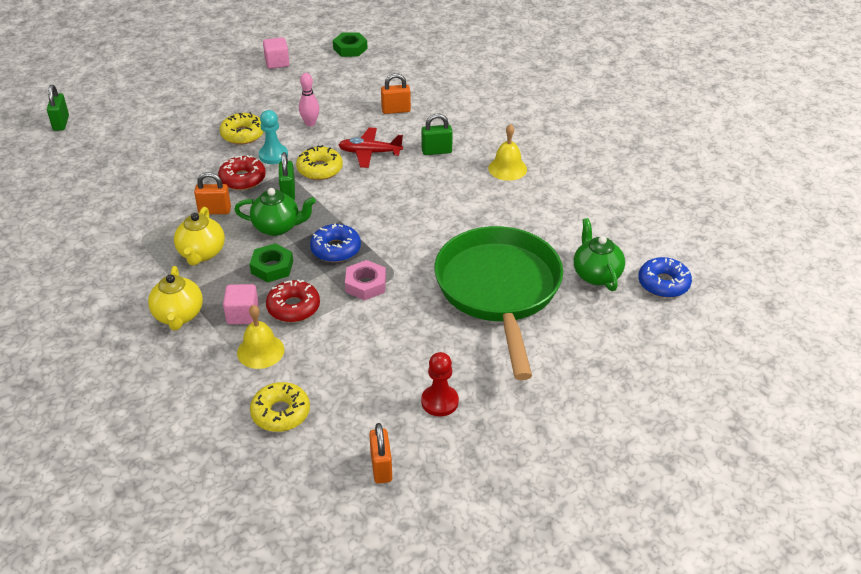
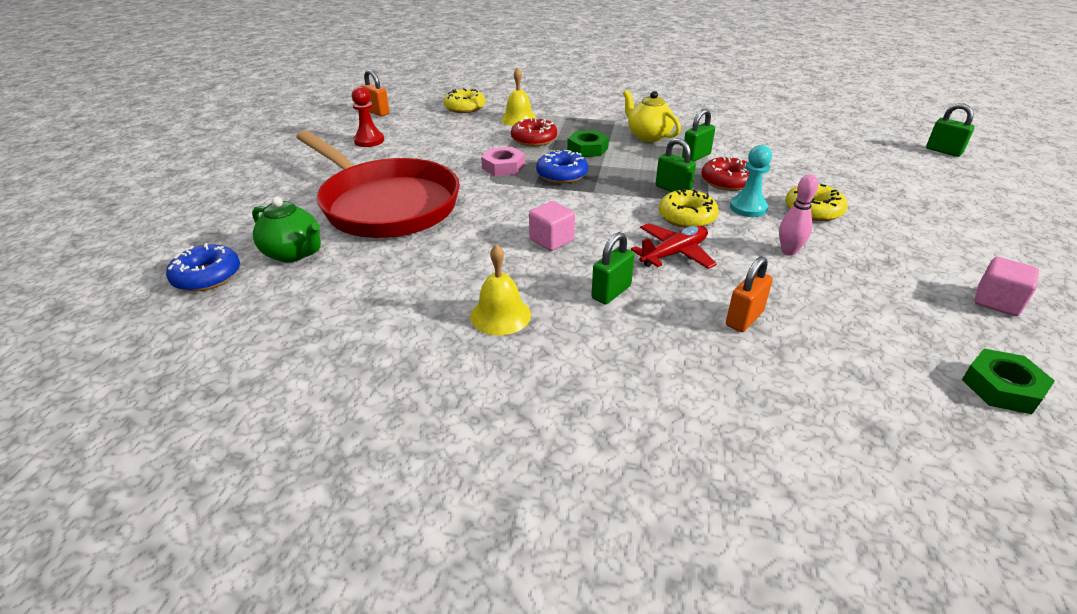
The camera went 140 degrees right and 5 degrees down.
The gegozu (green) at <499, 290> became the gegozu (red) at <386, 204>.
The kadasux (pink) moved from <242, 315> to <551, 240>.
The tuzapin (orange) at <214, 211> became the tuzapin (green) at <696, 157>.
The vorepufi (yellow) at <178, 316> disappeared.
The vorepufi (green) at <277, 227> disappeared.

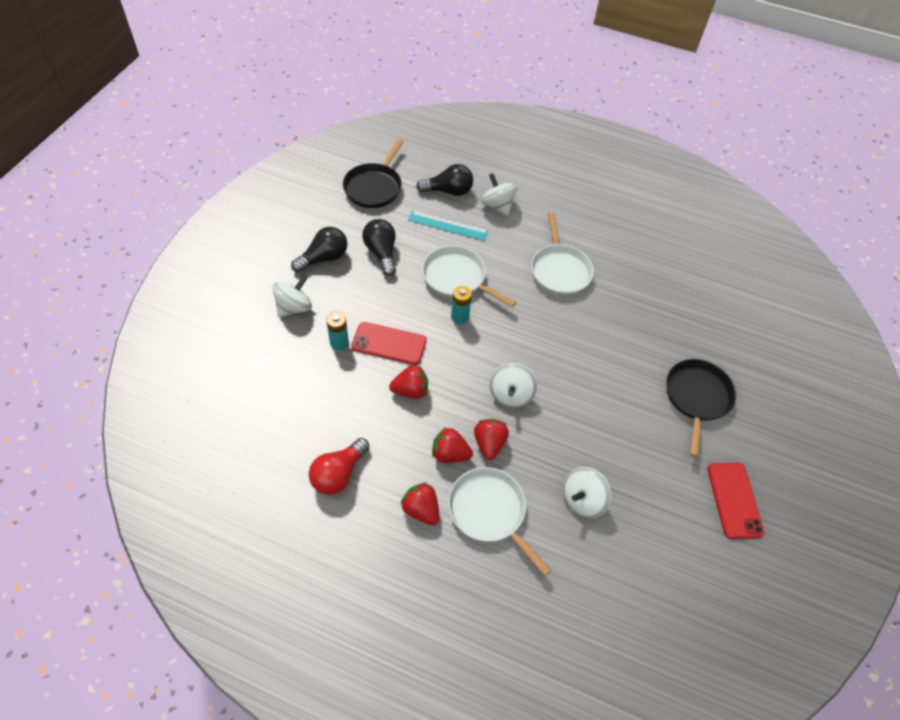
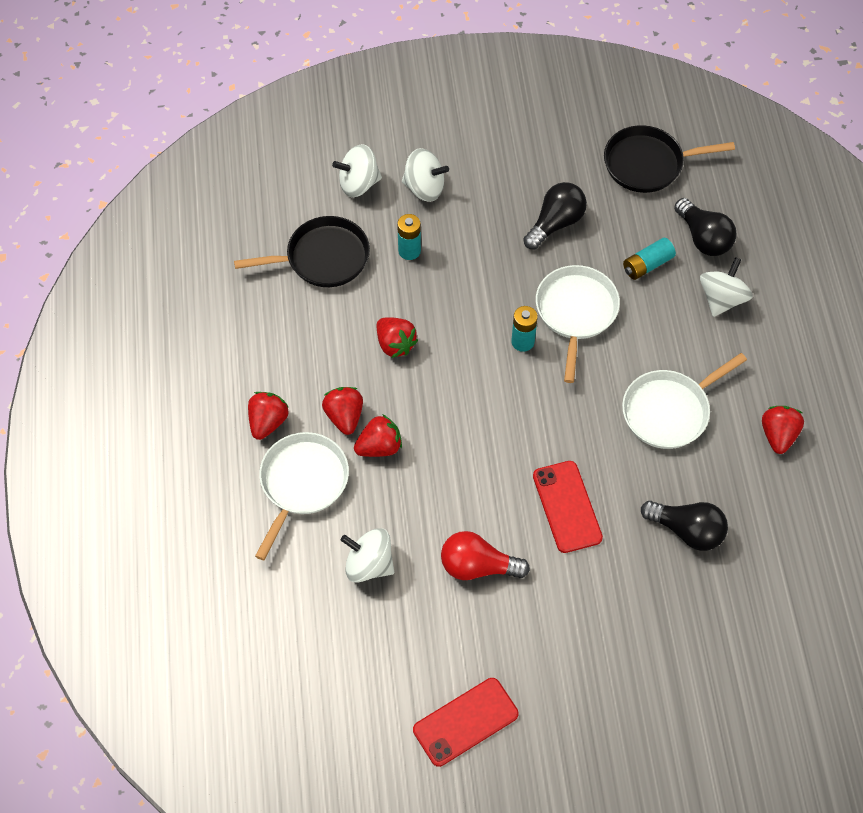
The camera went 65 degrees right and 5 degrees up.
The gegozu (black) moved from <697, 397> to <323, 258>.
The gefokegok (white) moved from <511, 394> to <358, 184>.
The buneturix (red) moved from <338, 474> to <478, 566>.
The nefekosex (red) moved from <389, 343> to <567, 506>.
The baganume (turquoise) at <448, 226> was replaced by the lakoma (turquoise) at <647, 265>.
The buneturix (black) moved from <324, 258> to <687, 530>.
The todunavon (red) at <778, 435> appeared.

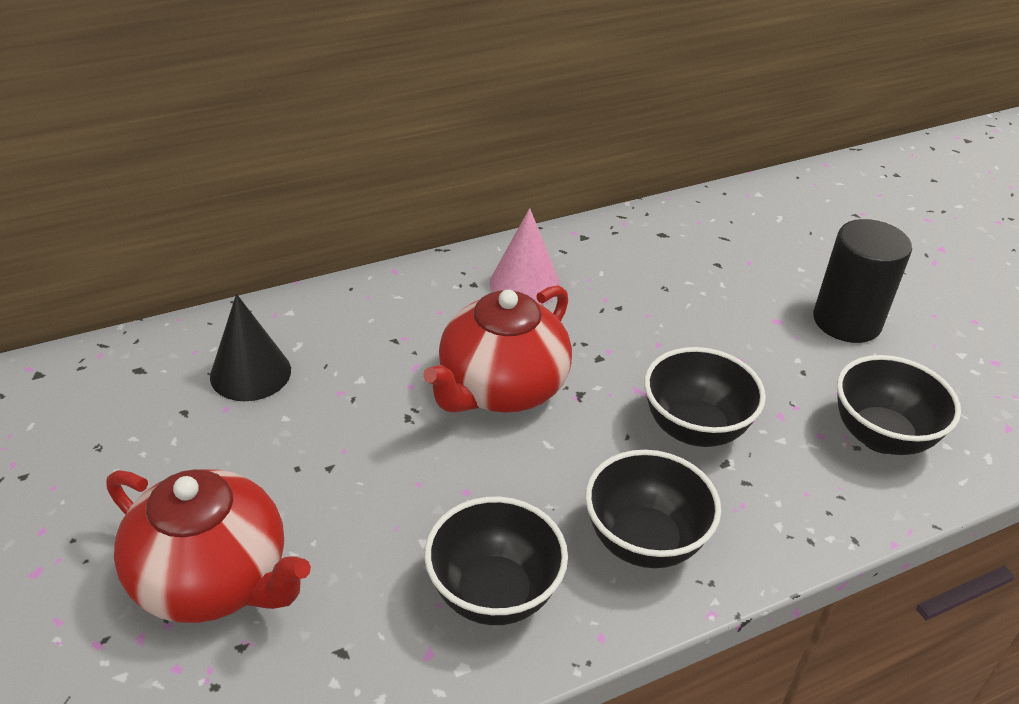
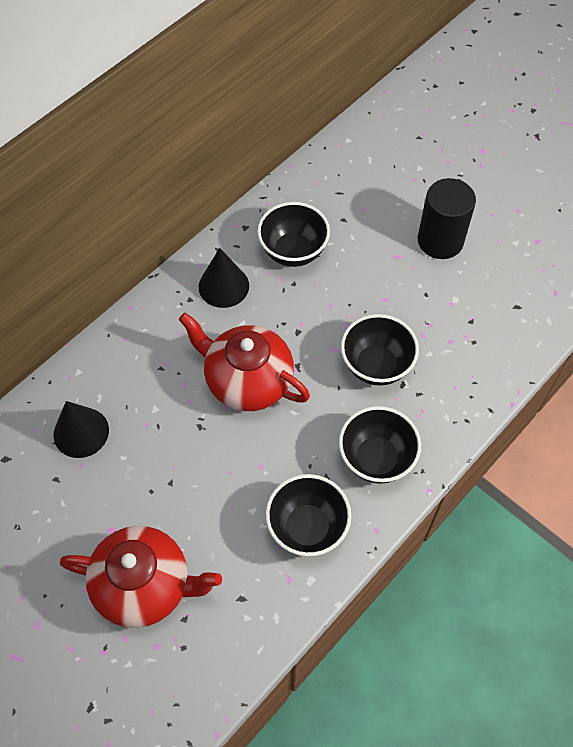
The camera went 20 degrees left and 20 degrees up.
The vorepufi (red) at <501, 388> turned 105 degrees clockwise.
The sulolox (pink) at <525, 283> became the sulolox (black) at <223, 286>.
The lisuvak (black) moved from <881, 436> to <293, 251>.

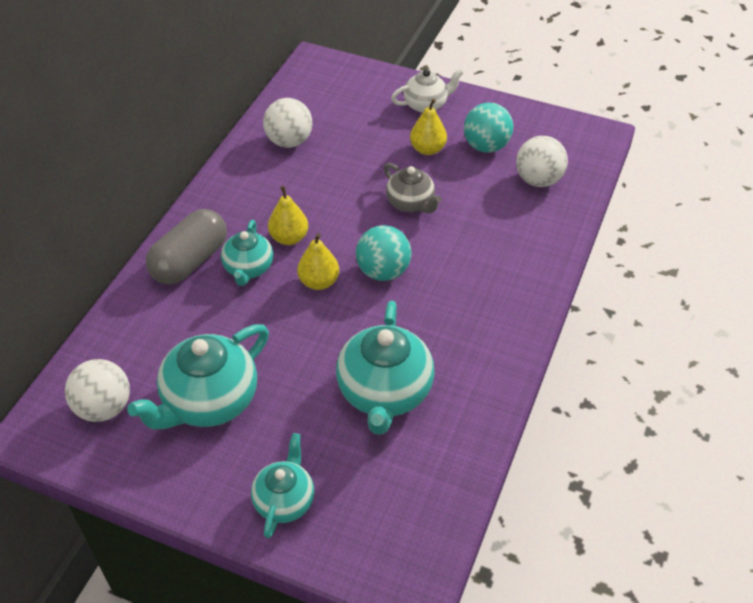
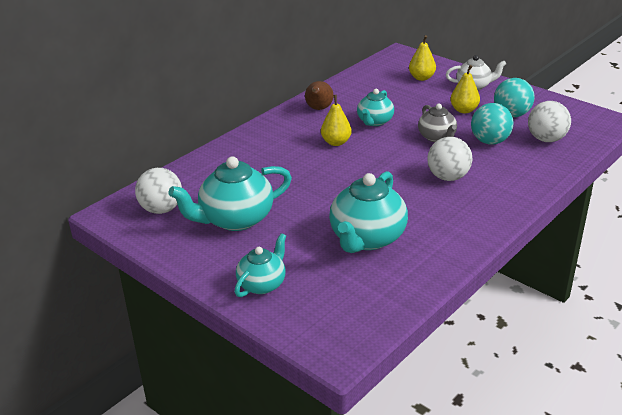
The camera went 20 degrees right and 15 degrees down.
The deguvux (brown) at <318, 109> appeared.
The vorepufi (turquoise) moved from <248, 268> to <374, 121>.
The deguvux (yellow) moved from <319, 282> to <421, 78>.
The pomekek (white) moved from <289, 141> to <448, 177>.
The pomekek (turquoise) moved from <383, 271> to <490, 141>.
The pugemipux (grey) at <190, 261> disappeared.

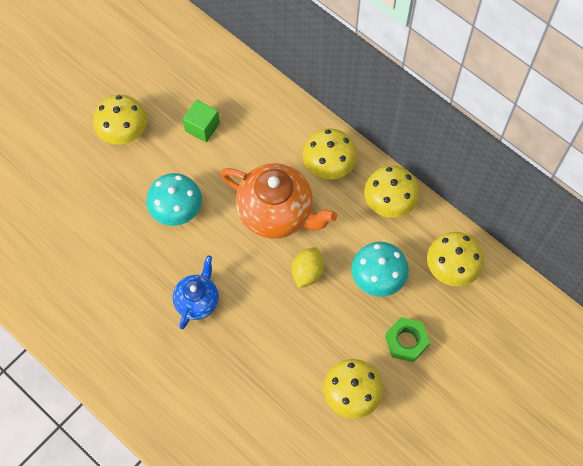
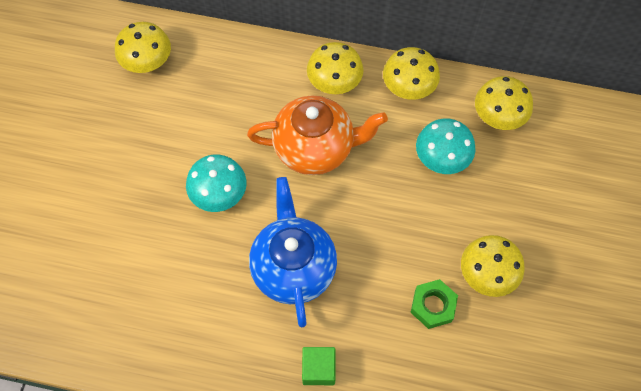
The camera went 30 degrees left and 0 degrees up.
The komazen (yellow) moved from <123, 131> to <147, 61>.
The vorepufi (blue) at <197, 301> changed to 1.73 times the size.
The kadasux (green) moved from <202, 127> to <318, 369>.
The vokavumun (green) moved from <406, 341> to <433, 306>.
The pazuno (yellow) at <307, 272> disappeared.

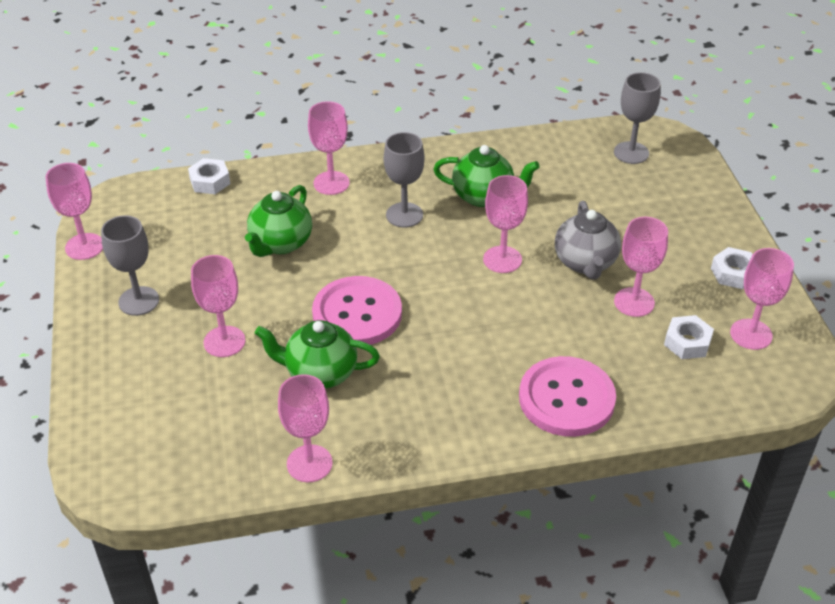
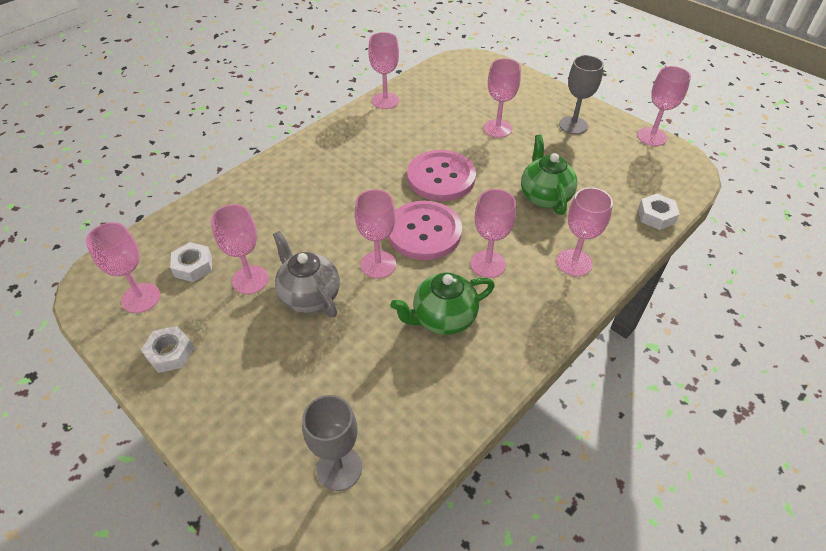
The camera went 145 degrees right and 5 degrees up.
The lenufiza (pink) moved from <566, 399> to <424, 232>.
The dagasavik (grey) at <404, 215> became the dagasavik (pink) at <488, 264>.
The vorepufi (green) at <320, 373> disappeared.

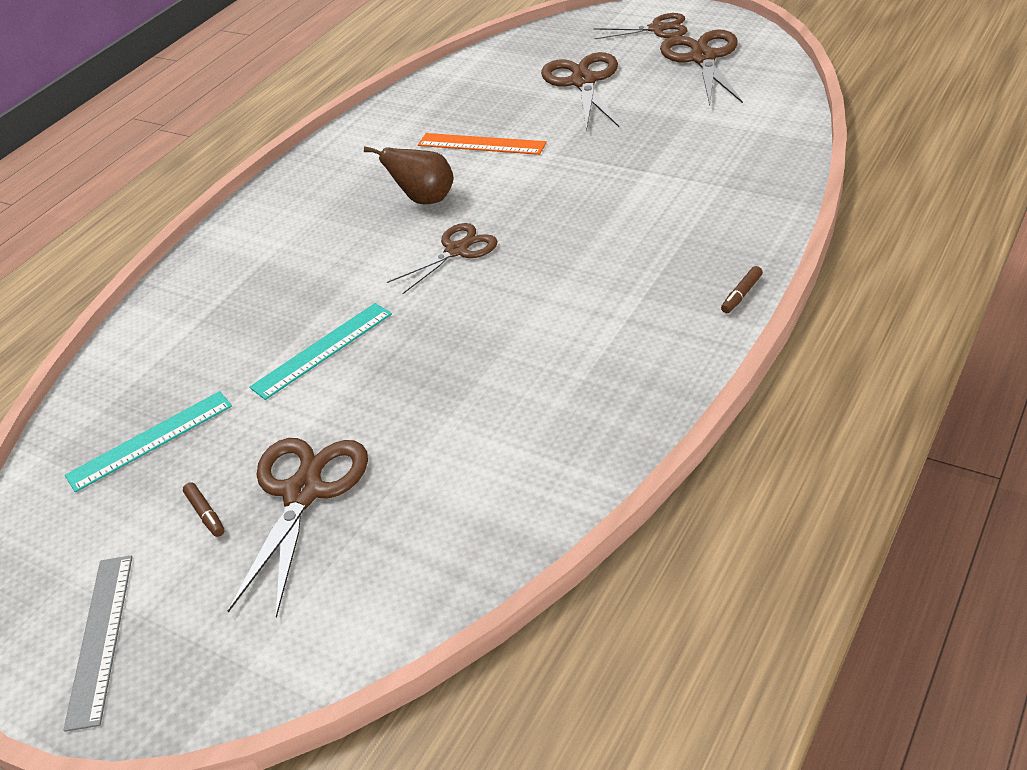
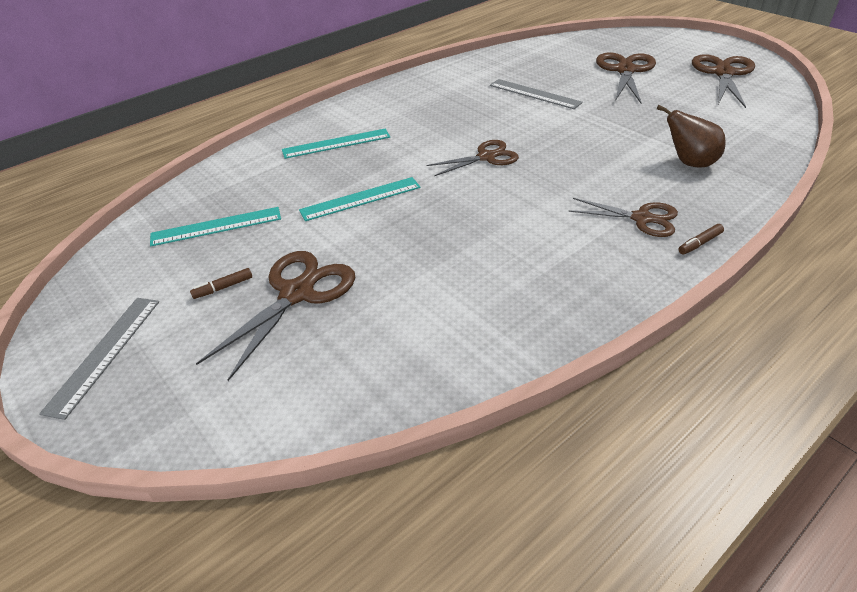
The camera went 15 degrees right and 0 degrees up.
The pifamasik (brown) at <206, 514> turned 75 degrees clockwise.
The baganume (turquoise) at <336, 143> appeared.
The baganume (orange) at <481, 144> became the baganume (grey) at <534, 94>.
The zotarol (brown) moved from <657, 29> to <642, 218>.
The deguvux (brown) moved from <425, 199> to <689, 163>.

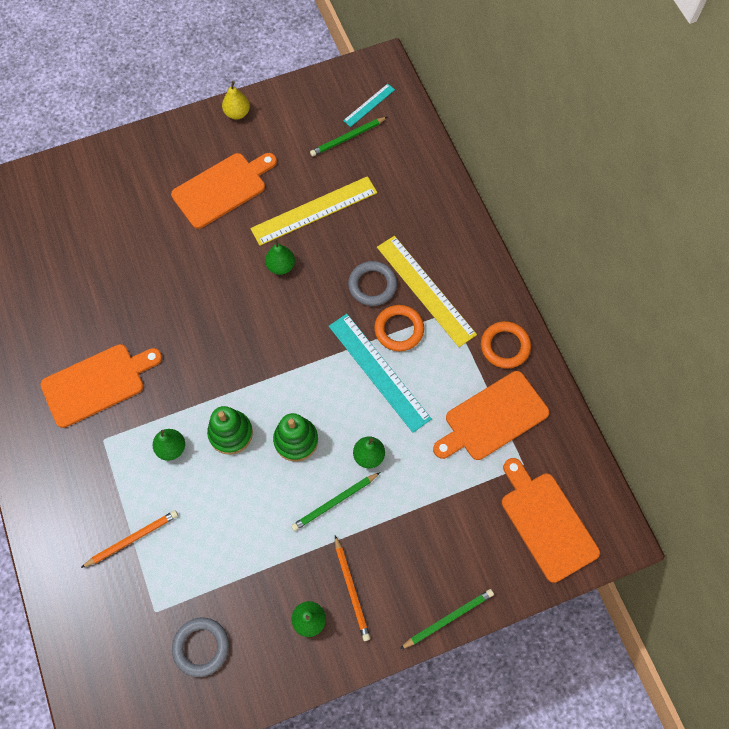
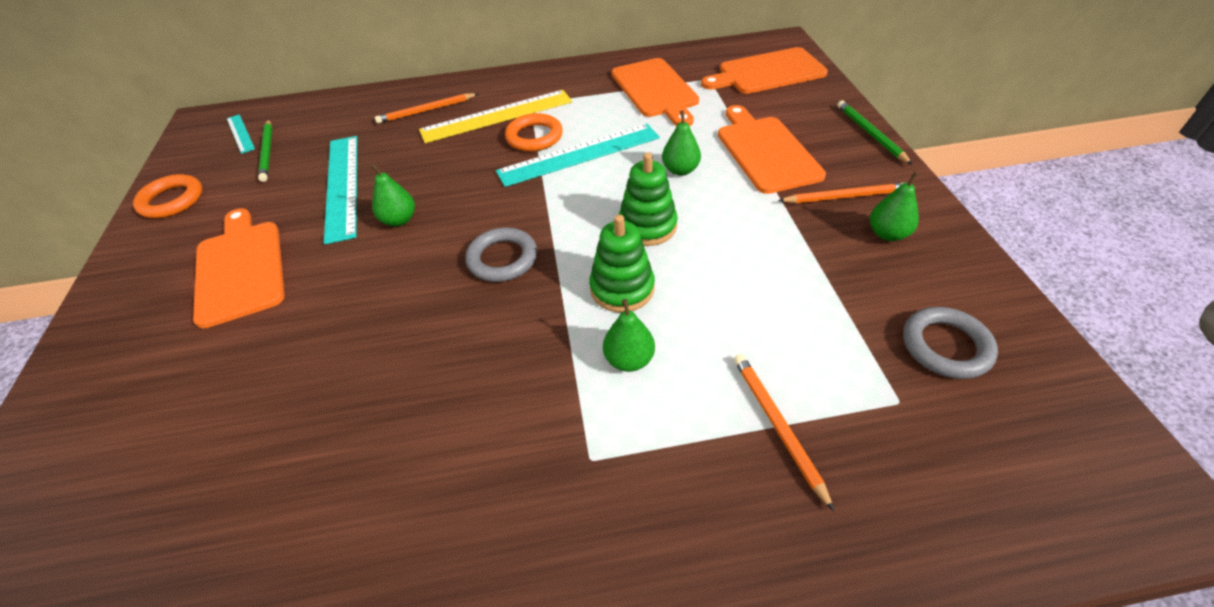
The camera went 75 degrees left and 20 degrees down.
The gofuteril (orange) moved from <505, 346> to <172, 200>.
The baganume (yellow) at <314, 211> became the baganume (turquoise) at <342, 185>.
The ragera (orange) at <426, 111> appeared.
The gofuteril (grey) moved from <372, 285> to <502, 259>.
The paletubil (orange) moved from <97, 383> to <765, 151>.
The deguvux (yellow) at <237, 113> disappeared.
The ragera (green) at <334, 502> disappeared.

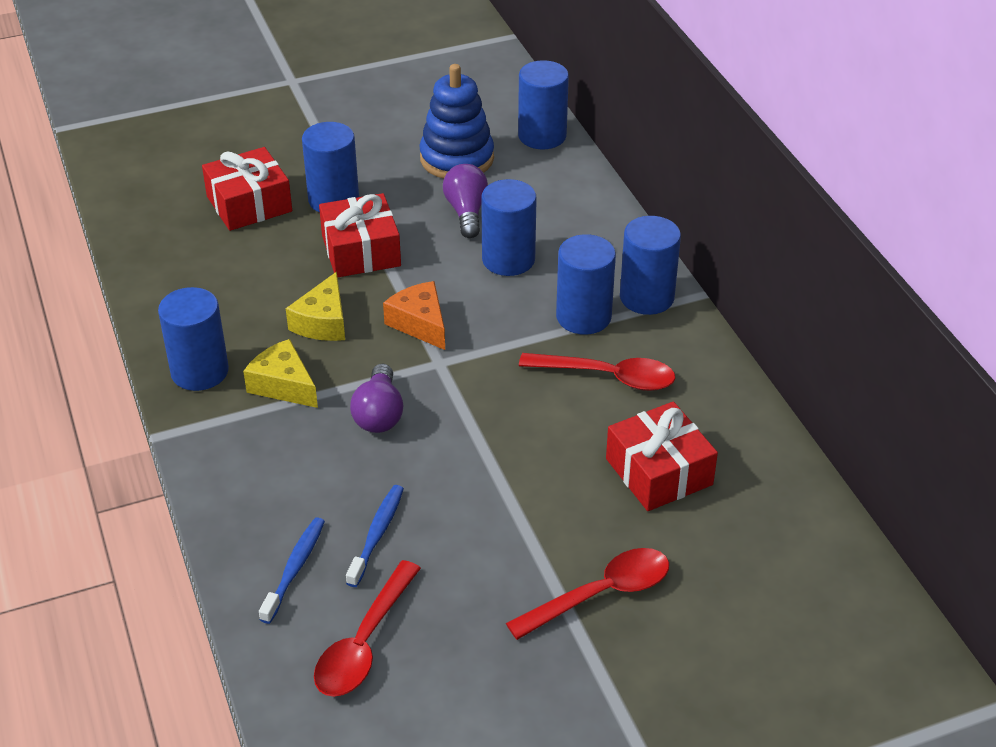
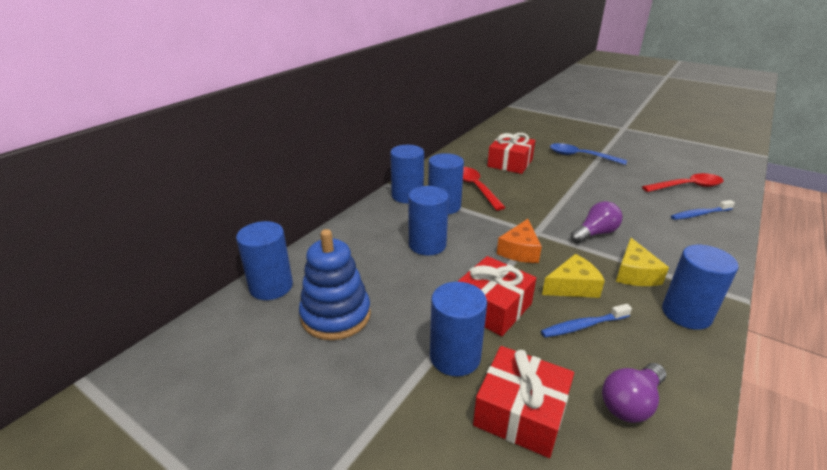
The camera went 125 degrees left and 10 degrees down.
The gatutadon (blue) moved from <377, 535> to <583, 326>.
The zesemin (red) at <600, 594> became the zesemin (blue) at <581, 156>.
The buneturix (purple) moved from <466, 212> to <630, 403>.

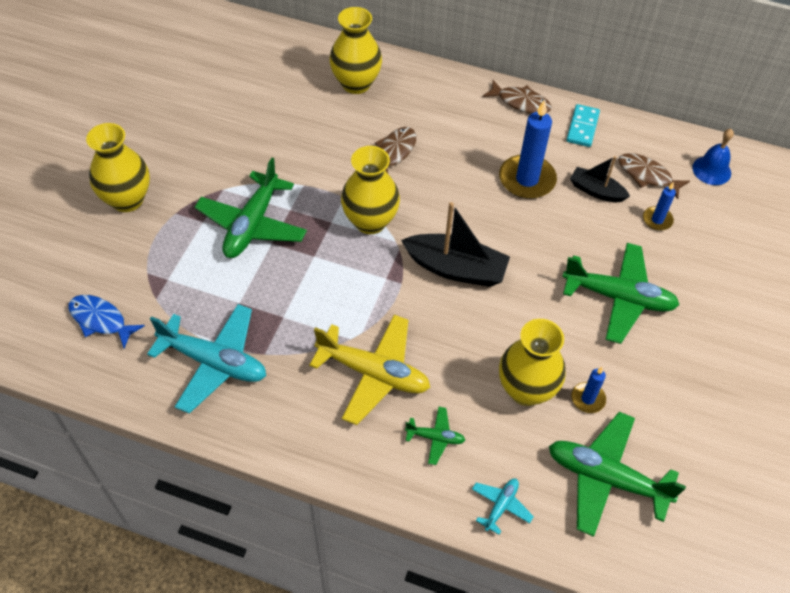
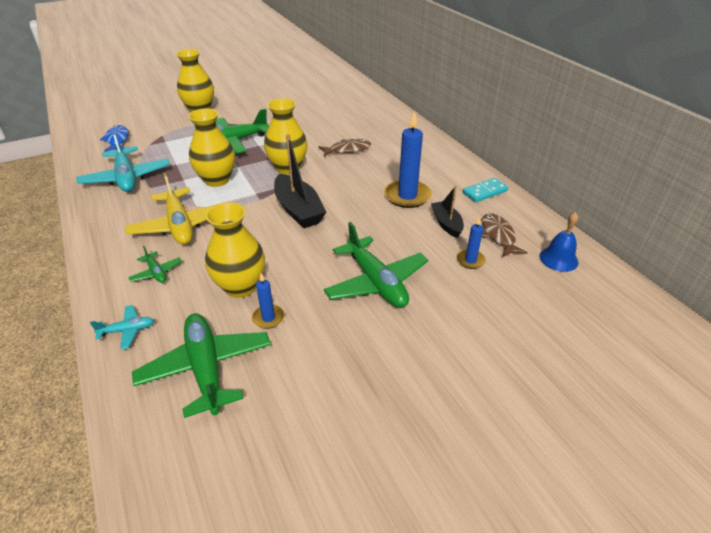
The camera went 45 degrees right and 15 degrees down.
The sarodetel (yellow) moved from <356, 84> to <217, 180>.
The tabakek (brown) at <520, 102> disappeared.

